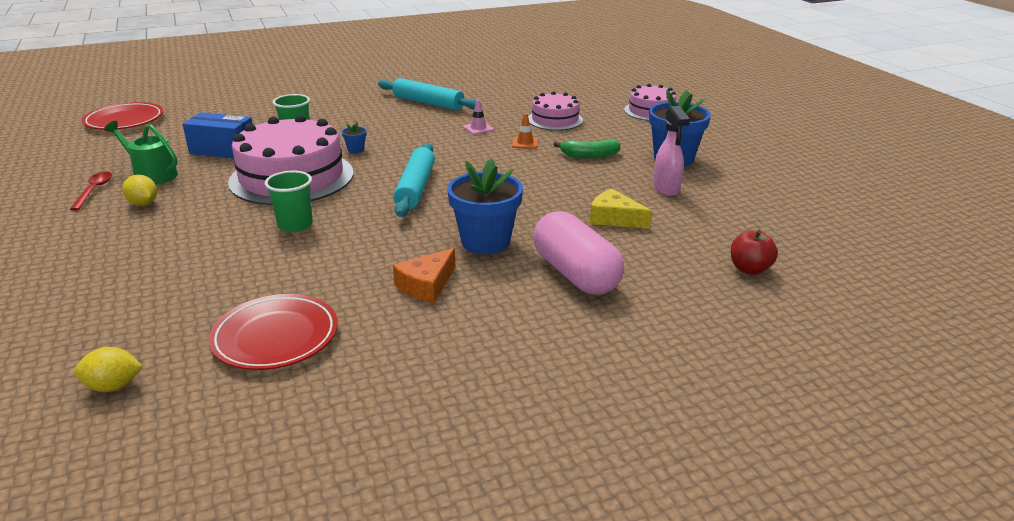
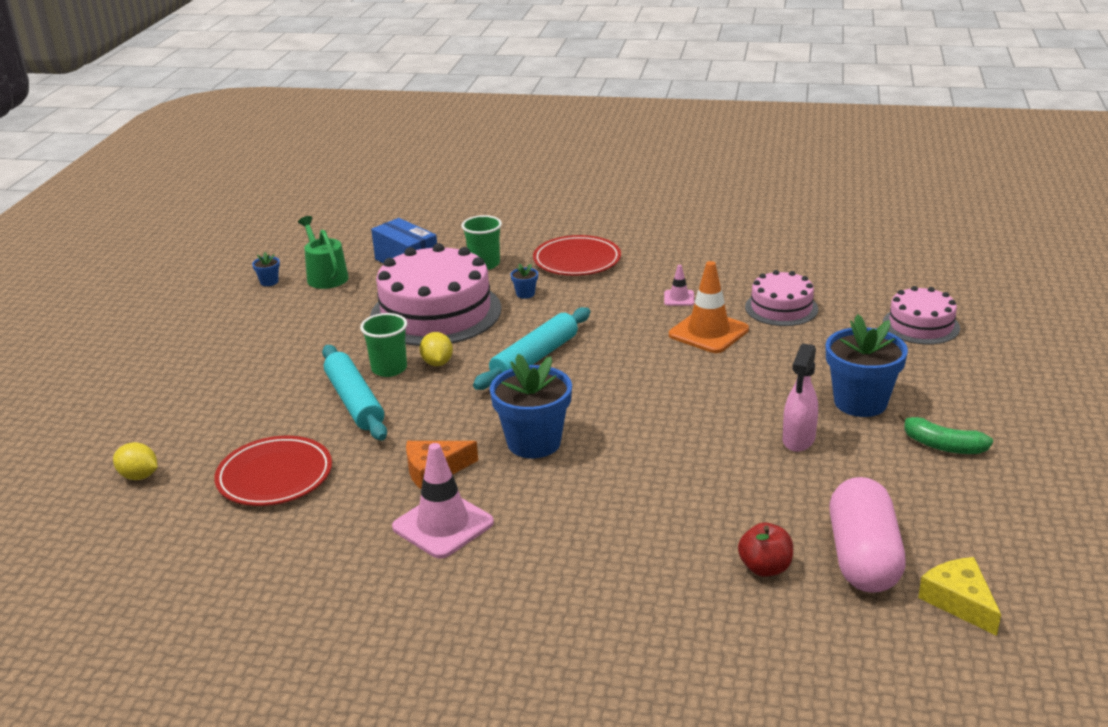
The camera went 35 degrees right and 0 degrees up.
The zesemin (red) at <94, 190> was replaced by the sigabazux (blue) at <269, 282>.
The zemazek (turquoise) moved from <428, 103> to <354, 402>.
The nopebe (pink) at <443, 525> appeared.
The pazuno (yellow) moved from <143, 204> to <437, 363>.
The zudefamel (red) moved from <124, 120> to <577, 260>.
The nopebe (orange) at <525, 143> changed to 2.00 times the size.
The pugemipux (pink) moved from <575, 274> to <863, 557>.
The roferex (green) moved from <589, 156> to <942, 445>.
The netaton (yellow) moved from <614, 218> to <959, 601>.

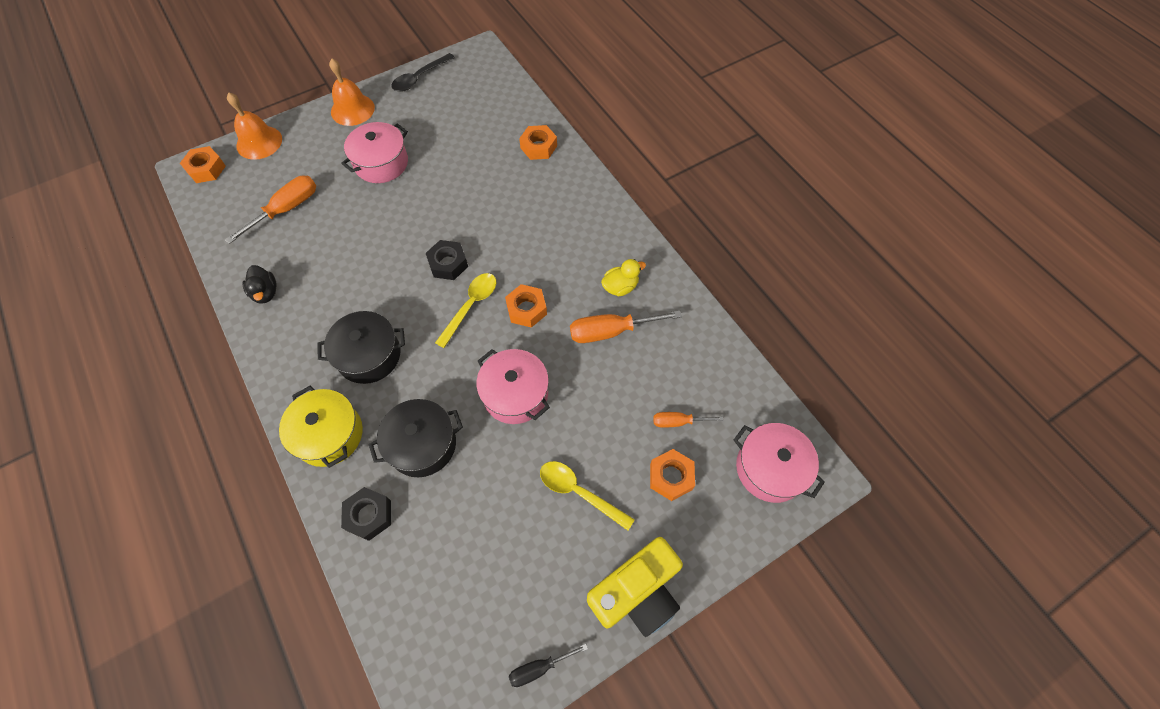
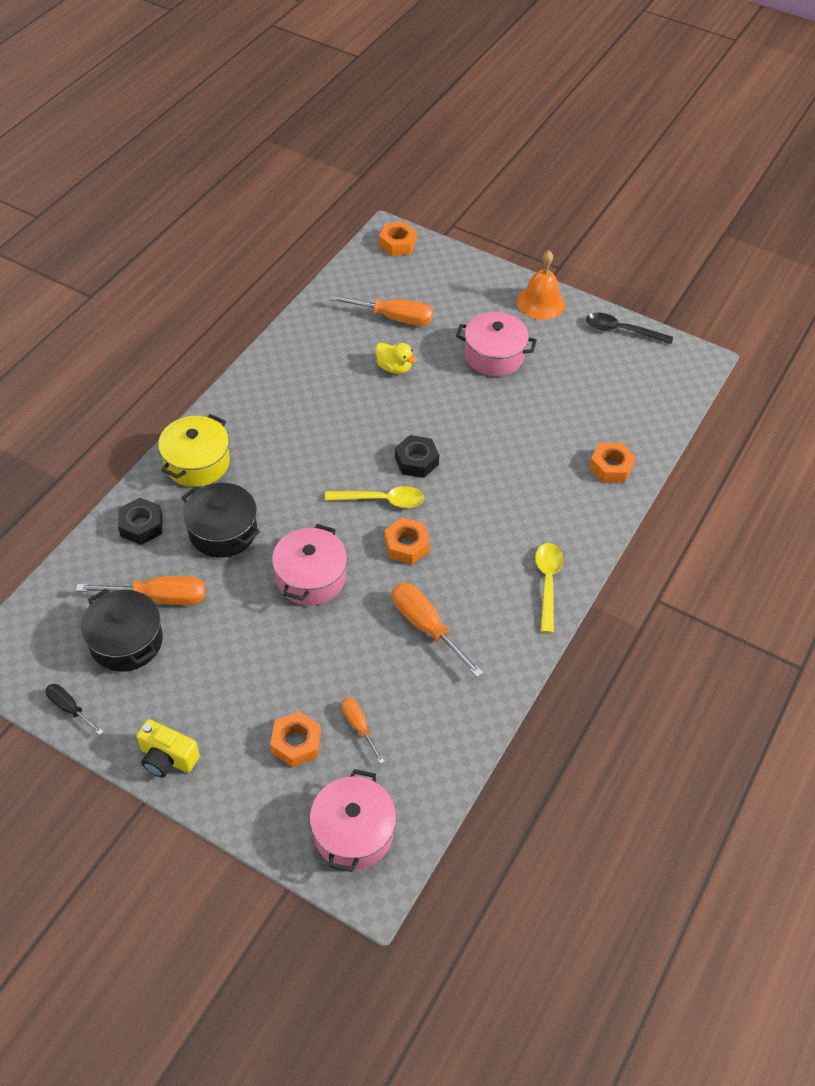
The camera went 60 degrees right and 10 degrees down.
The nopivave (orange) at <159, 597> appeared.
The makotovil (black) moved from <369, 355> to <126, 641>.
The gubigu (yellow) at <636, 593> changed to 0.62 times the size.
The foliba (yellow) moved from <620, 287> to <394, 368>.
The zesemin (yellow) moved from <578, 492> to <547, 582>.
The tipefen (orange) at <259, 142> disappeared.
The foliba (black) at <265, 293> disappeared.

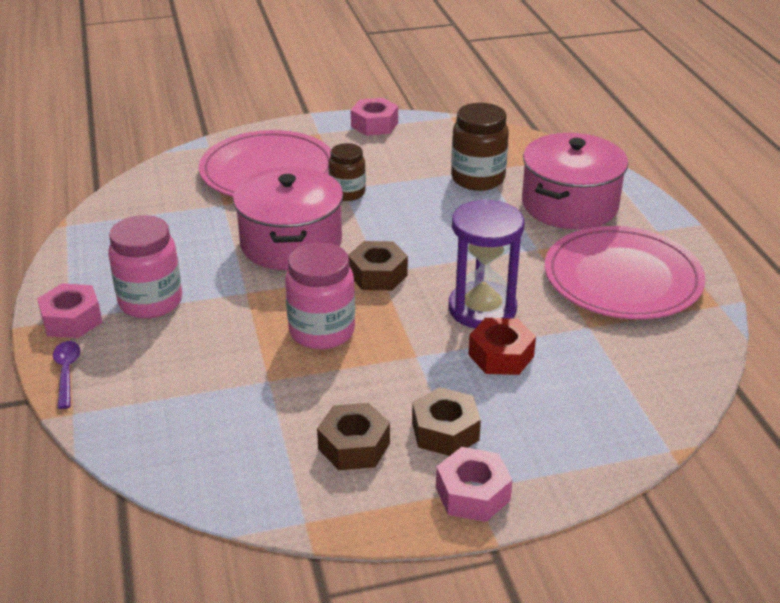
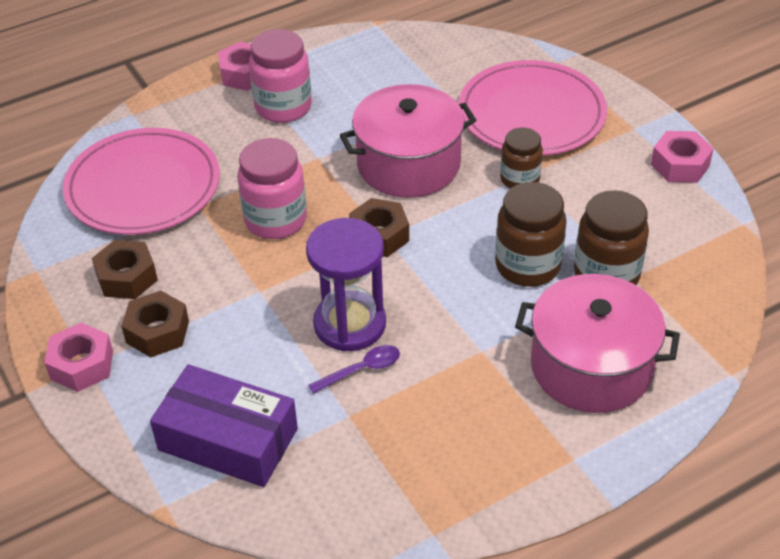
The camera went 75 degrees right and 10 degrees up.
The zudefamel (pink) moved from <622, 278> to <143, 186>.
The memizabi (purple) at <228, 439> appeared.
The zesemin (purple) moved from <67, 373> to <361, 370>.
The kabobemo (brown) at <527, 266> appeared.
The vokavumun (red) at <501, 355> disappeared.

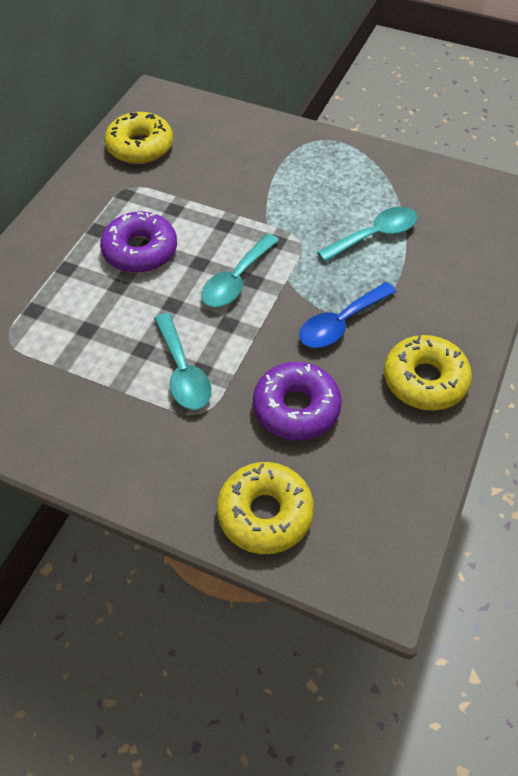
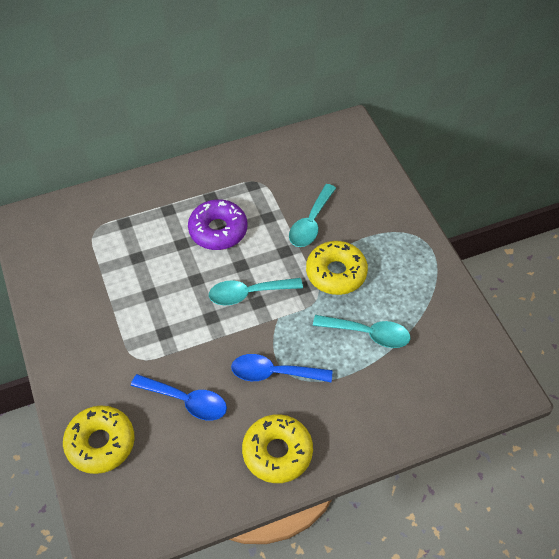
The camera went 45 degrees right and 0 degrees up.
The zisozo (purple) at <296, 408> was replaced by the zesemin (blue) at <186, 401>.
The zesemin (turquoise) moved from <183, 371> to <311, 223>.
The zisozo (yellow) moved from <140, 147> to <336, 273>.

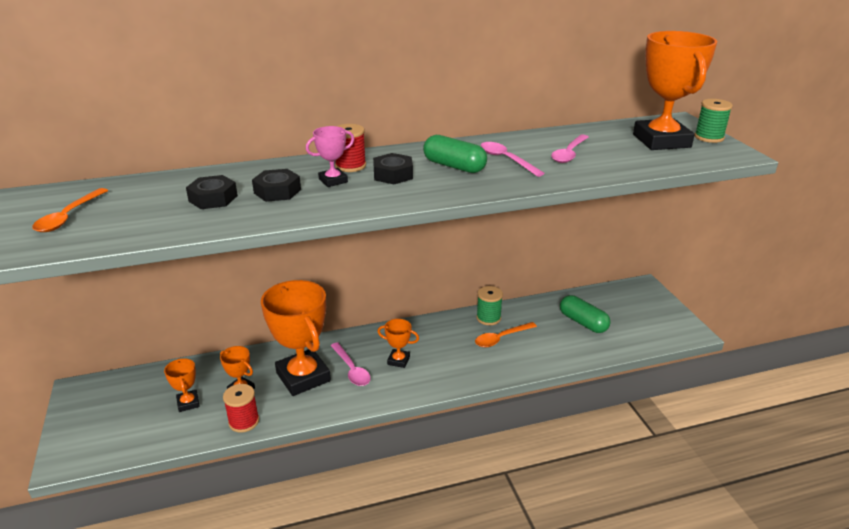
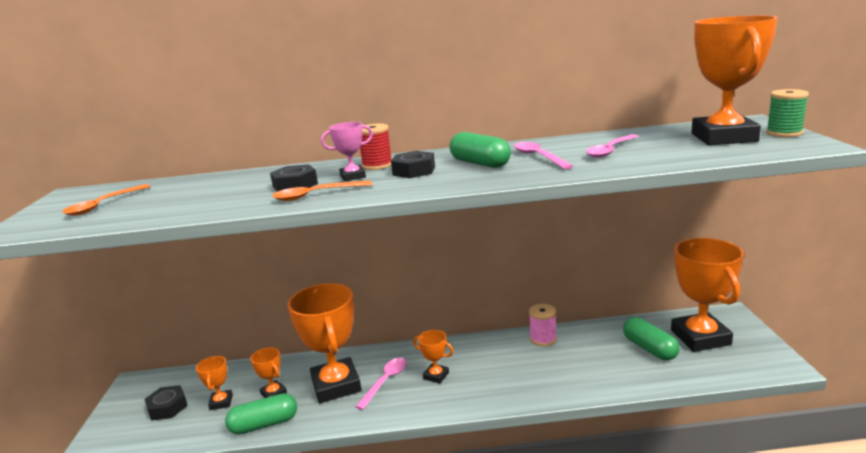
The camera went 15 degrees right and 10 degrees down.
The vokavumun (black) moved from <213, 198> to <167, 407>.
The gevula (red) at <244, 421> was replaced by the pugemipux (green) at <264, 424>.
The zesemin (orange) moved from <501, 338> to <316, 195>.
The zesemin (pink) at <351, 370> turned 135 degrees counterclockwise.
The gevula (green) at <488, 318> became the gevula (pink) at <543, 339>.
The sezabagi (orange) at <700, 337> appeared.

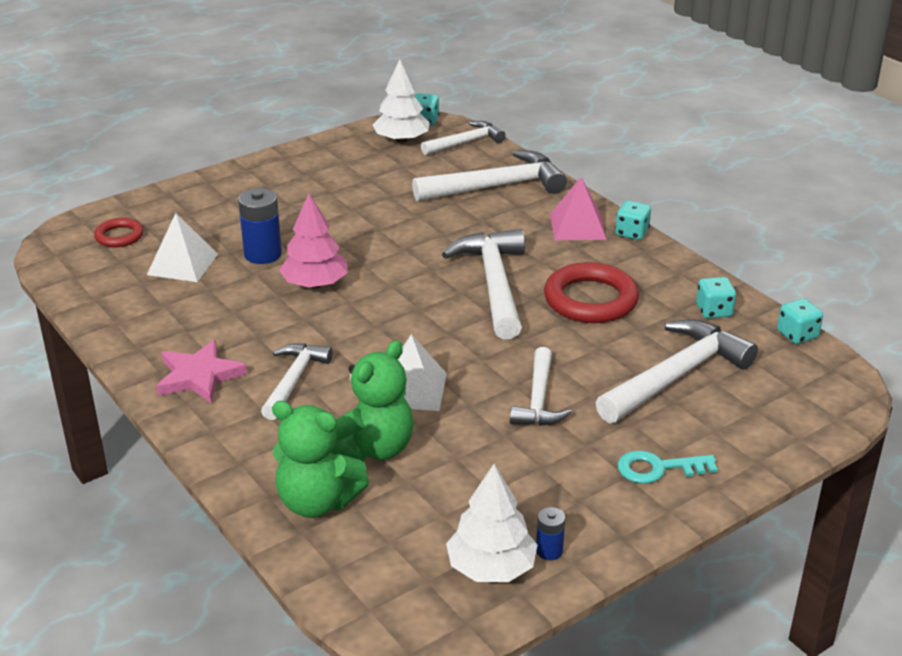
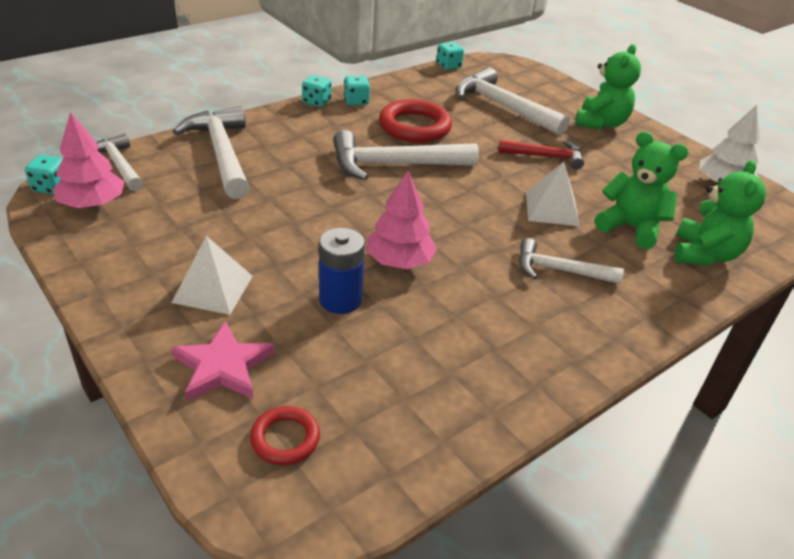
The camera went 95 degrees left and 5 degrees up.
The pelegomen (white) at <401, 140> became the pelegomen (pink) at <92, 204>.
The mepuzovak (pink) moved from <199, 376> to <223, 367>.
The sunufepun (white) moved from <182, 264> to <213, 289>.
The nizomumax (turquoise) moved from <714, 311> to <356, 101>.
The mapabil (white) at <538, 399> became the mapabil (red) at <546, 156>.
The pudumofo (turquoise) at <657, 468> was replaced by the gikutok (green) at <600, 123>.
The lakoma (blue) at <549, 551> disappeared.
The sunufepun (pink) at <577, 226> disappeared.

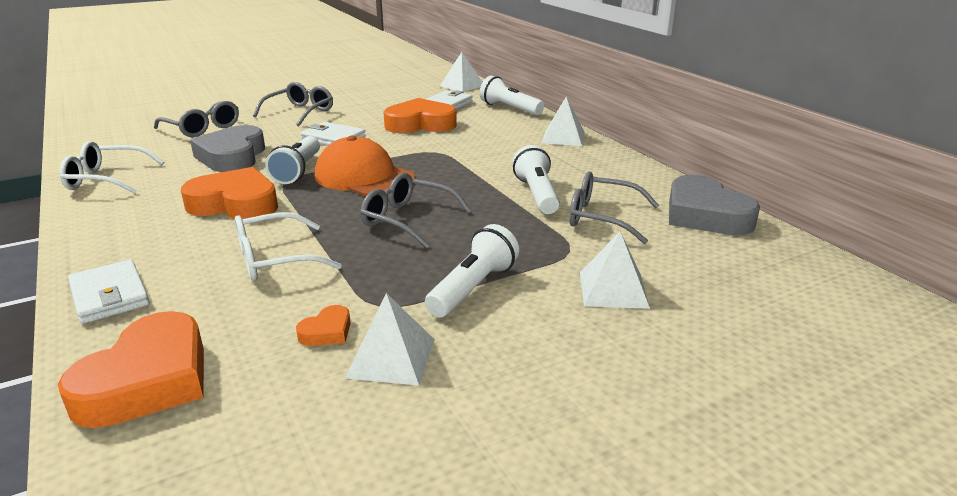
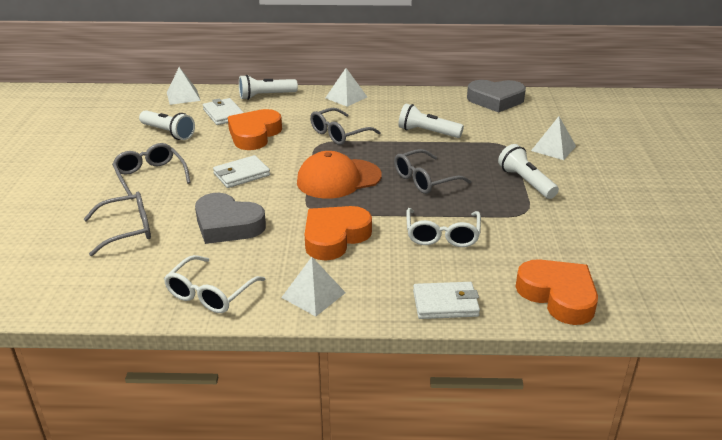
The camera went 60 degrees left and 5 degrees up.
The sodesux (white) moved from <298, 171> to <168, 133>.
The sunufepun (white) moved from <391, 357> to <313, 295>.
The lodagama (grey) moved from <602, 218> to <339, 134>.
The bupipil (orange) at <327, 332> disappeared.

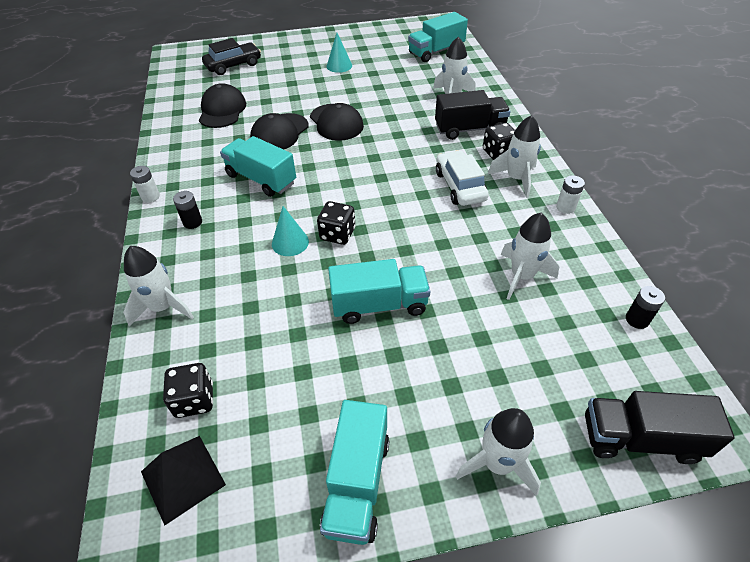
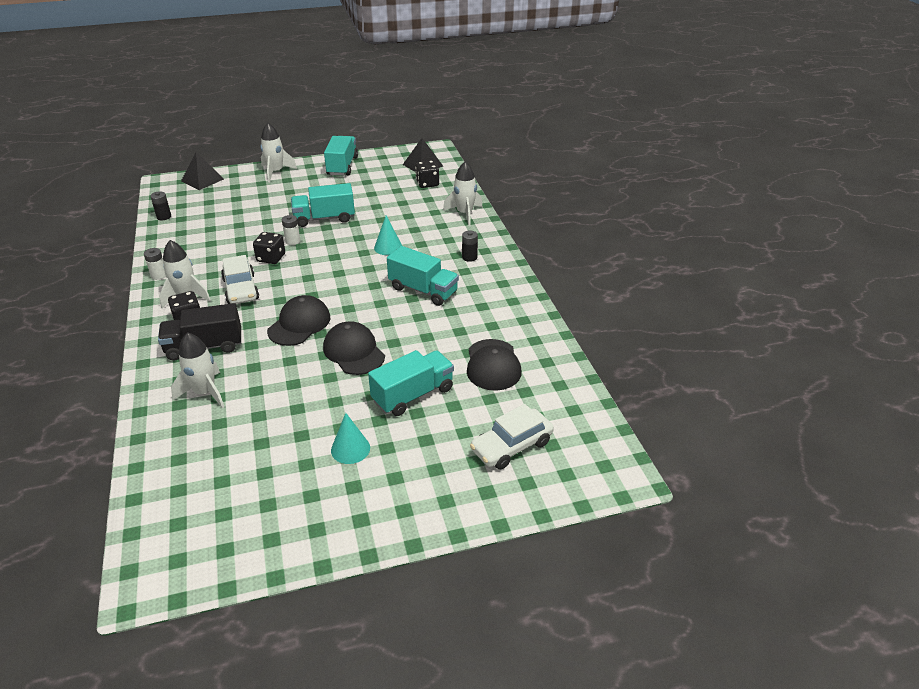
The camera went 175 degrees right and 10 degrees down.
The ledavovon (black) at <640, 438> was replaced by the sunufepun (black) at <202, 180>.
The nizomumax (black) moved from <337, 234> to <271, 258>.
The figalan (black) moved from <279, 133> to <299, 324>.
The lakoma (white) moved from <150, 196> to <293, 241>.
The ledavovon (turquoise) moved from <436, 52> to <413, 395>.
The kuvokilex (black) at <233, 65> became the kuvokilex (white) at <511, 446>.
The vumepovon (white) at <522, 276> disappeared.

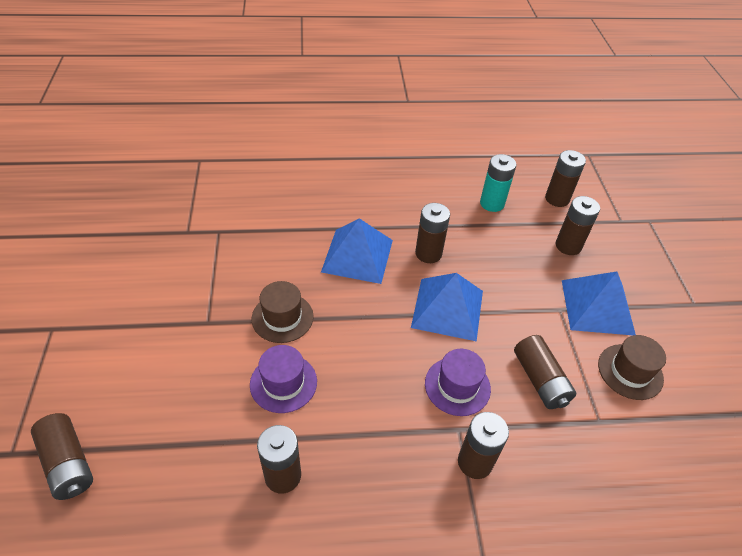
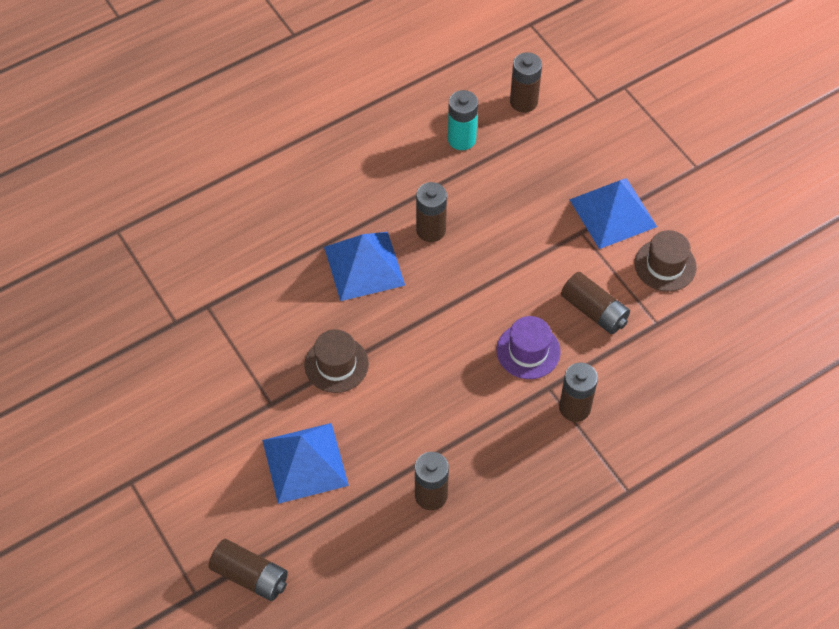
The camera went 25 degrees left and 10 degrees up.
The sunufepun (blue) moved from <447, 309> to <305, 462>.
The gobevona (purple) at <283, 383> disappeared.
The lakoma (brown) at <568, 246> disappeared.

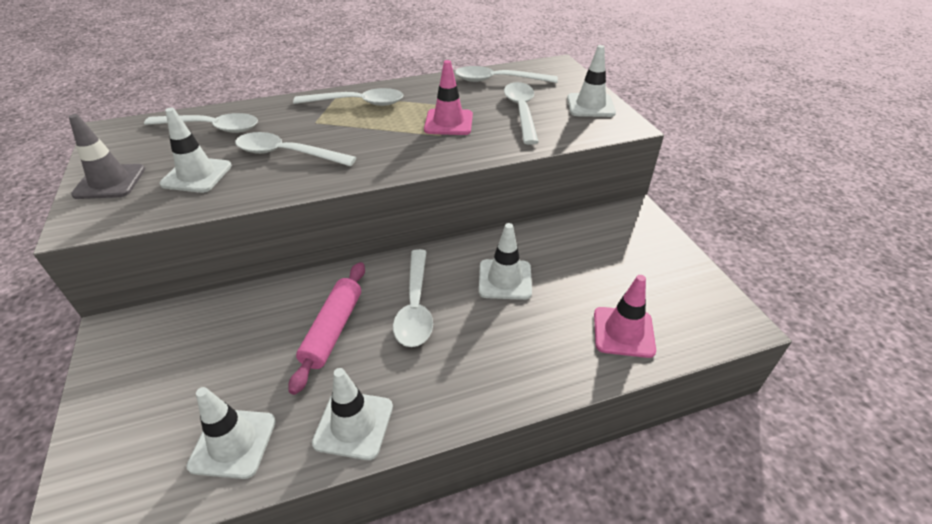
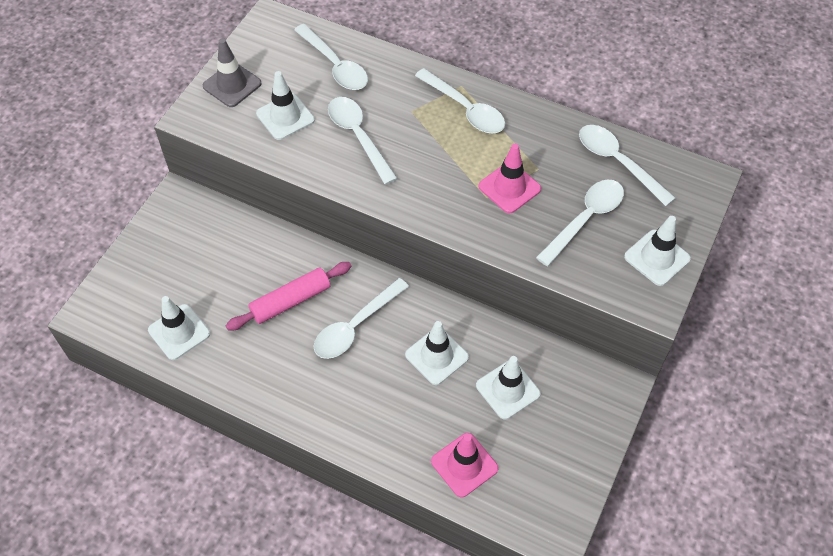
The camera went 45 degrees right and 15 degrees up.
The nopebe (white) moved from <353, 424> to <508, 390>.

